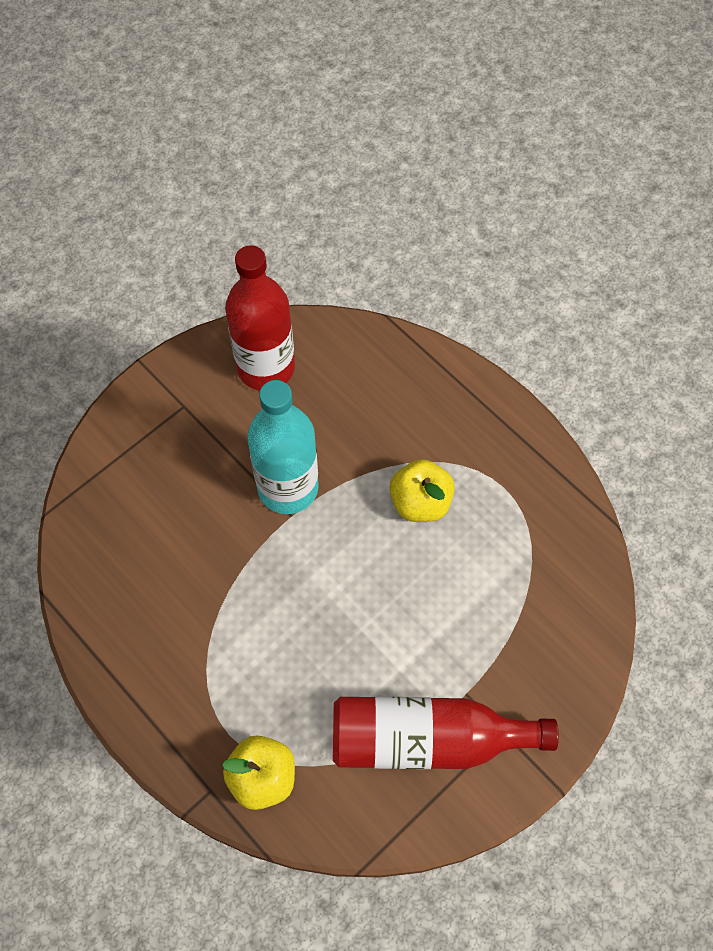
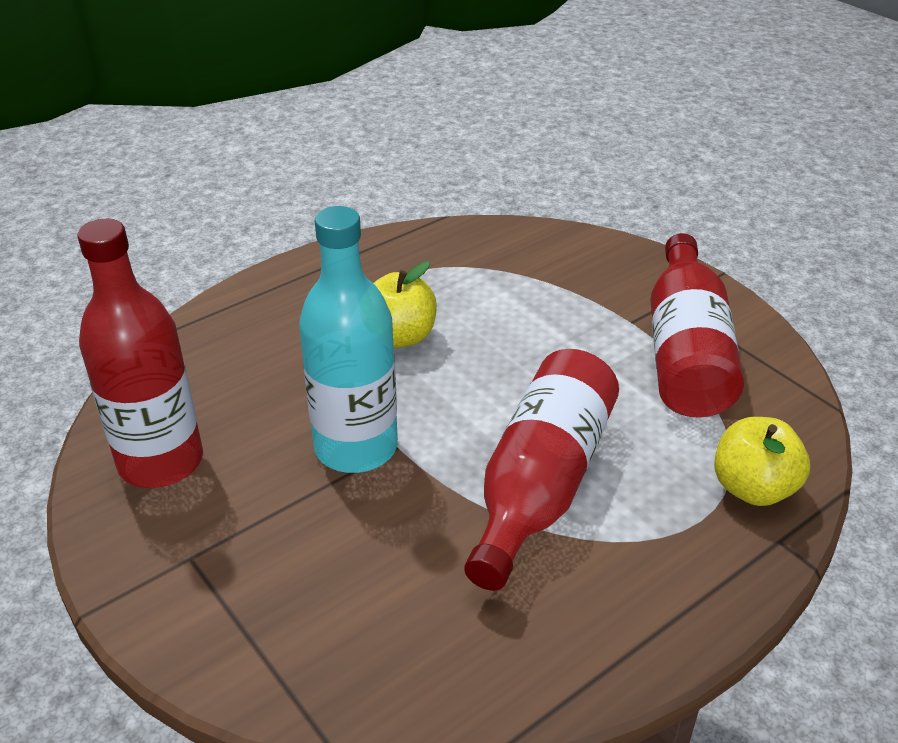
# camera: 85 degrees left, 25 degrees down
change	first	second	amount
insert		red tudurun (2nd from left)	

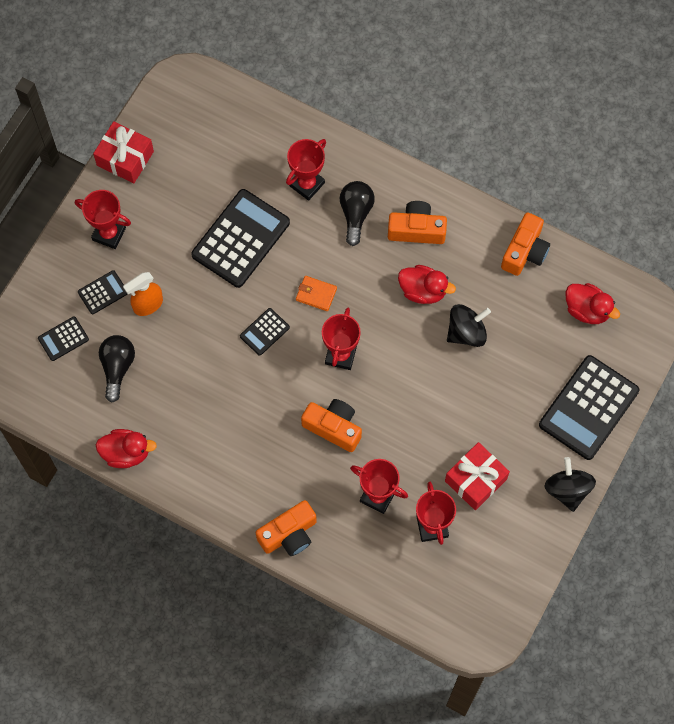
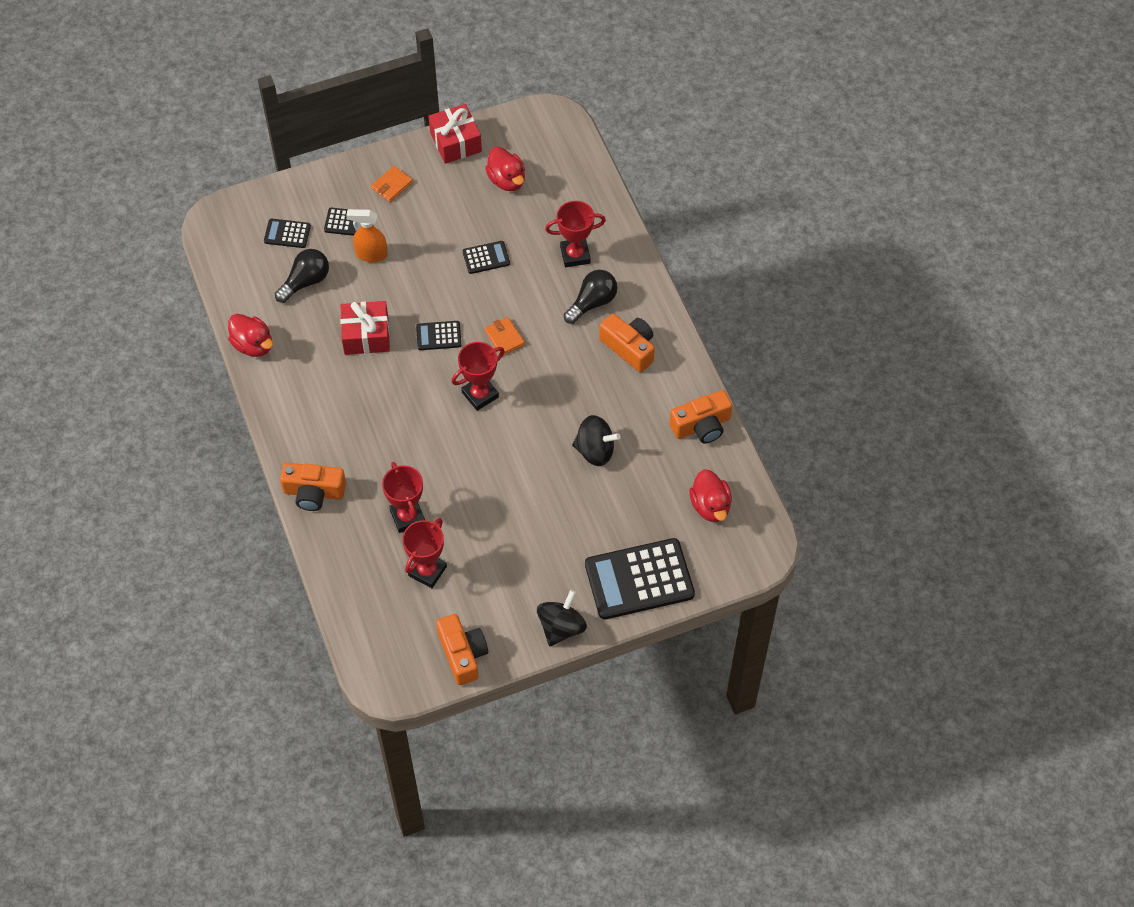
# camera: 40 degrees right, 10 degrees down
change	first	second	amount
replace	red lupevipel (1st from left)	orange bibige (1st from left)	
resize	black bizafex (3rd from left in the first image)	black bizafex (4th from left)	x0.48
move	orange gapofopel (2nd from left)		
move	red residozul (2nd from left)		
move	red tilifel (2nd from left in the first image)	red tilifel (1st from left)	

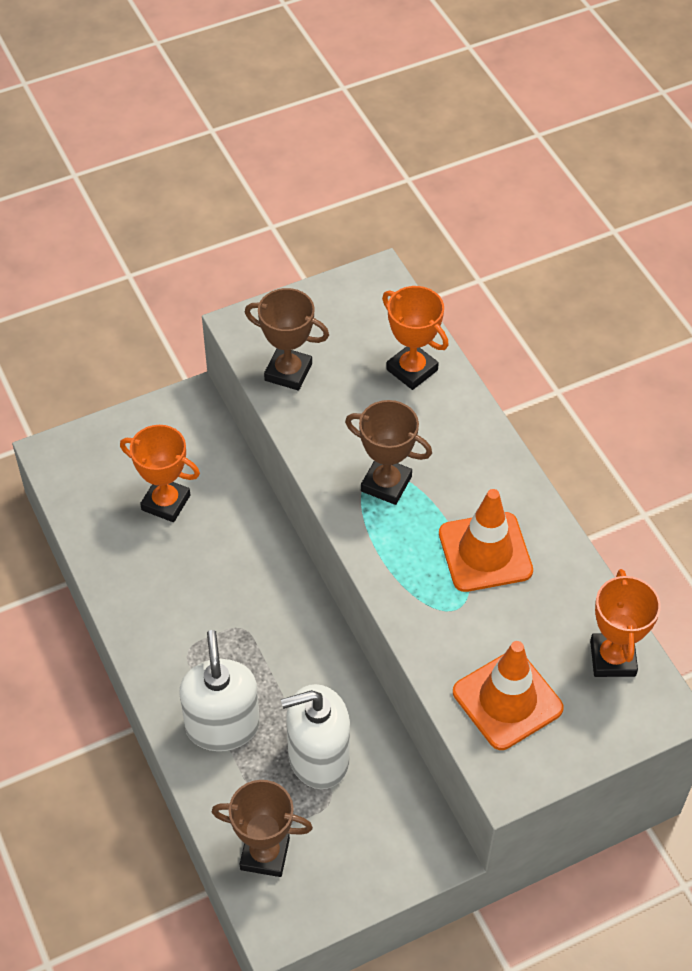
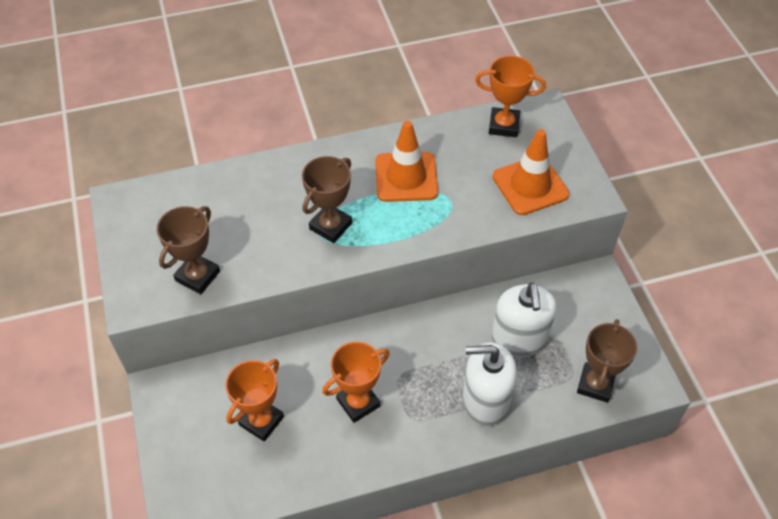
# camera: 80 degrees left, 0 degrees up
change	first	second	amount
move	orange lupevipel (2nd from left)		

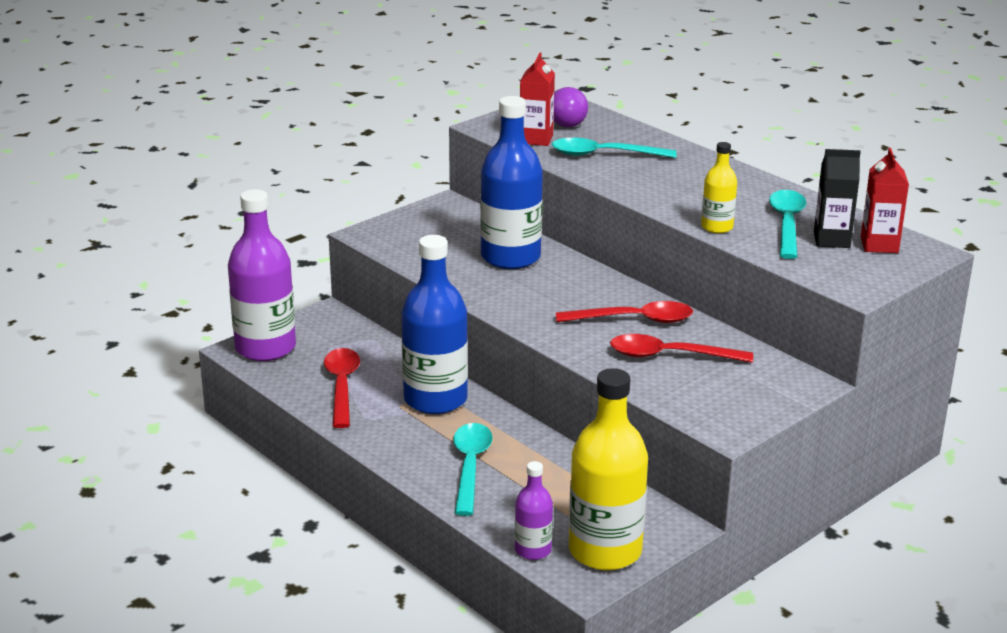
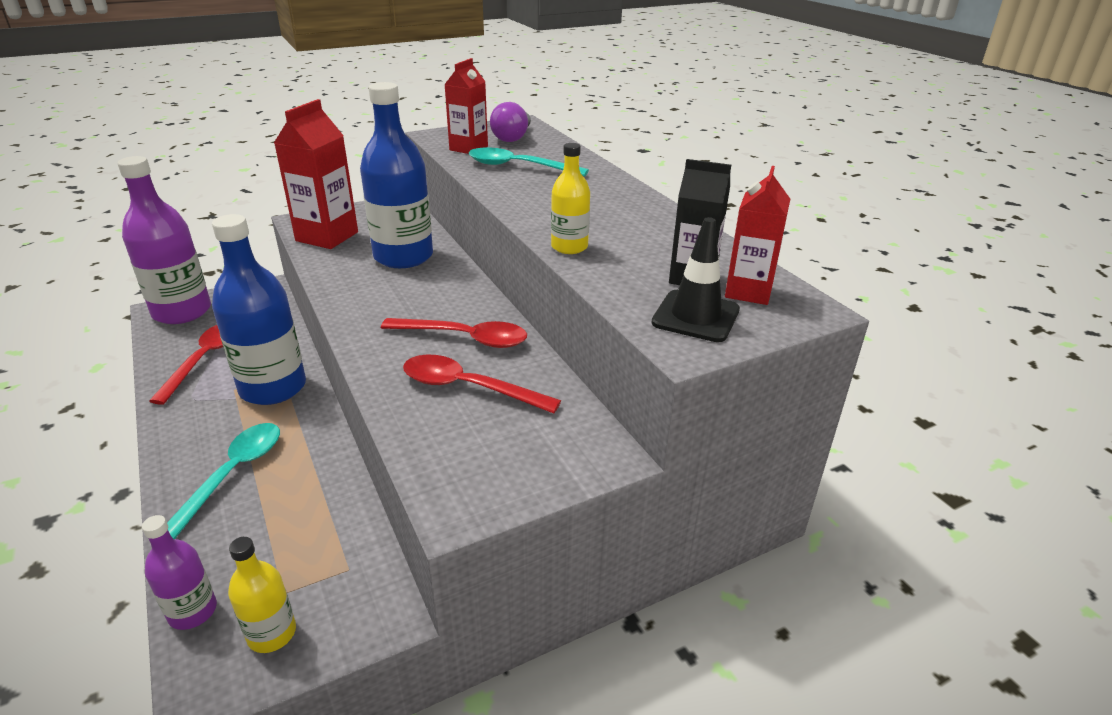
# camera: 15 degrees right, 5 degrees up
change	first	second	amount
resize	yellow tudurun (1st from left)		x0.50
delete	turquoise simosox (3rd from left)		
insert		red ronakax (1st from left)	
insert		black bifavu	

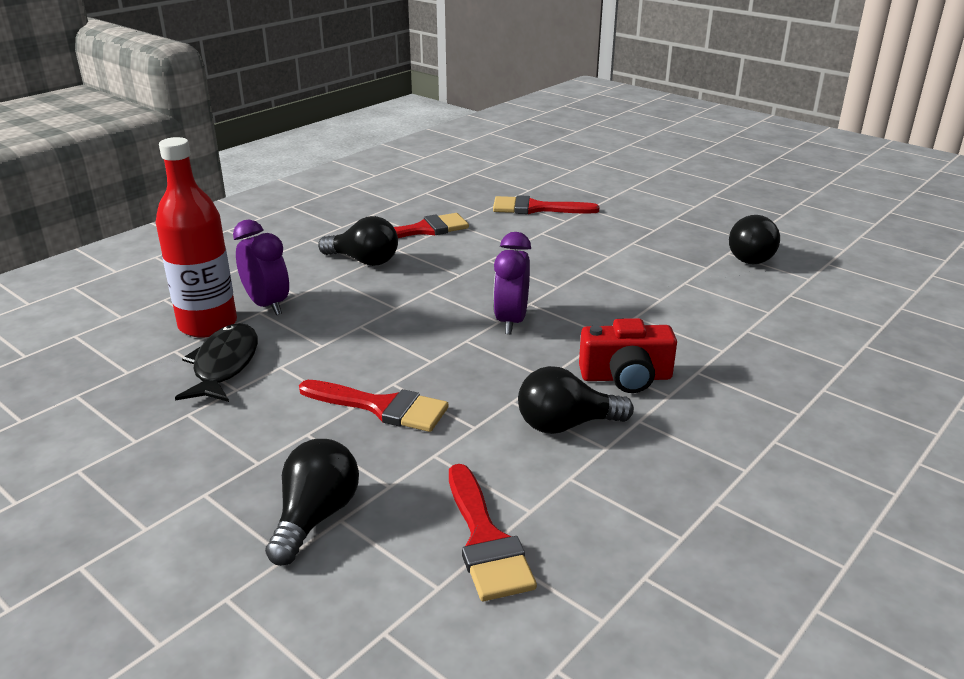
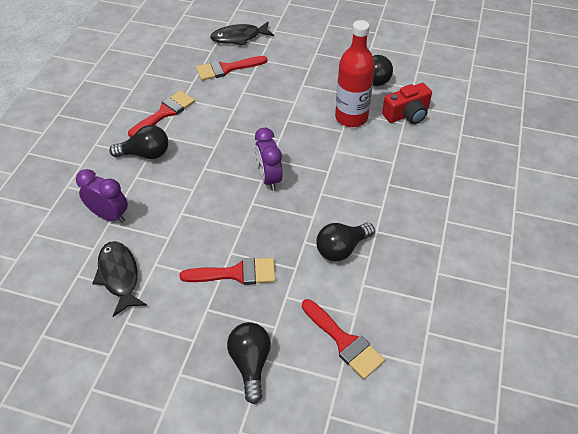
# camera: 25 degrees left, 20 degrees up
change	first	second	amount
move	red tudurun		
move	red gapofopel		
insert		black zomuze (2nd from left)	

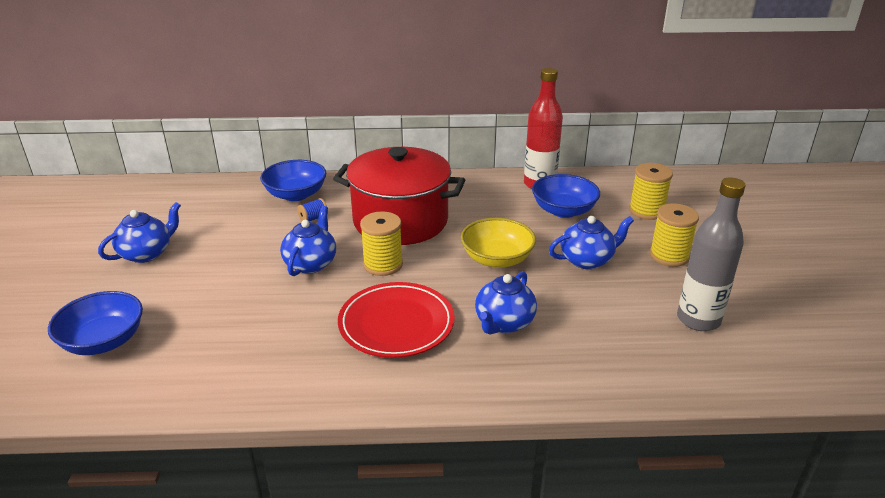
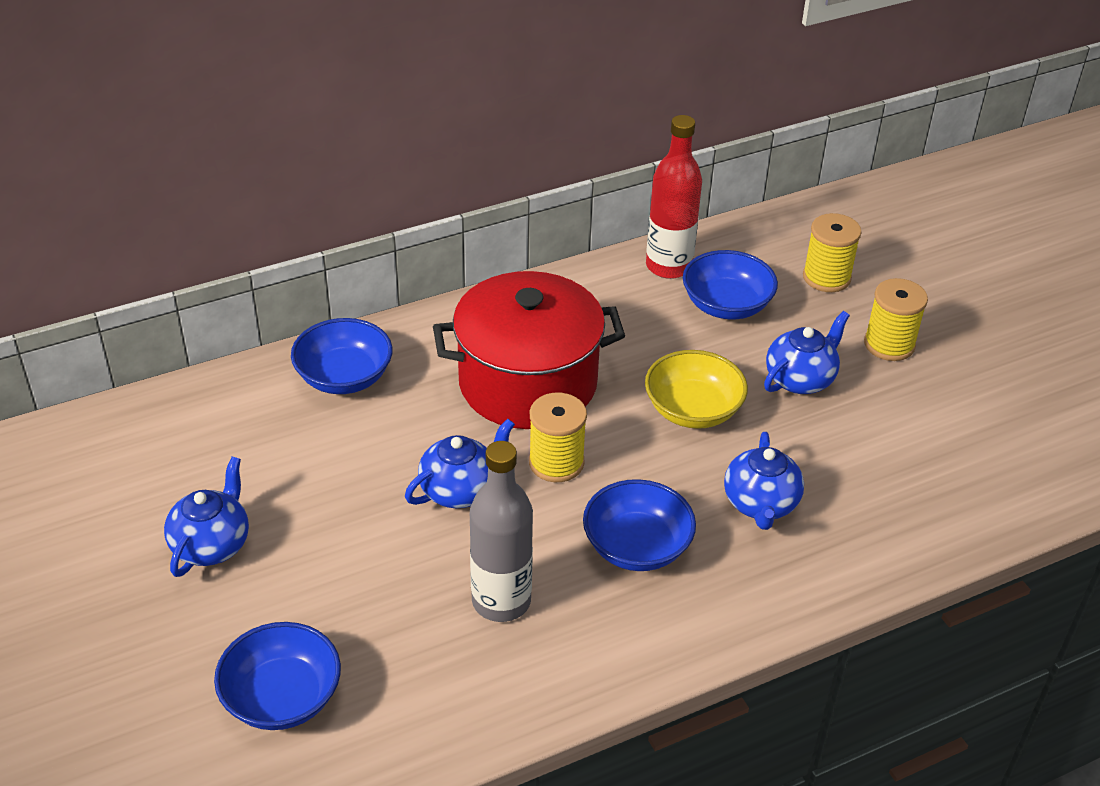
# camera: 25 degrees left, 10 degrees up
change	first	second	amount
rotate	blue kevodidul (2nd from left)		60 degrees clockwise
delete	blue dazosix		
replace	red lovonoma	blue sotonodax (3rd from left)	
move	grey tudurun		

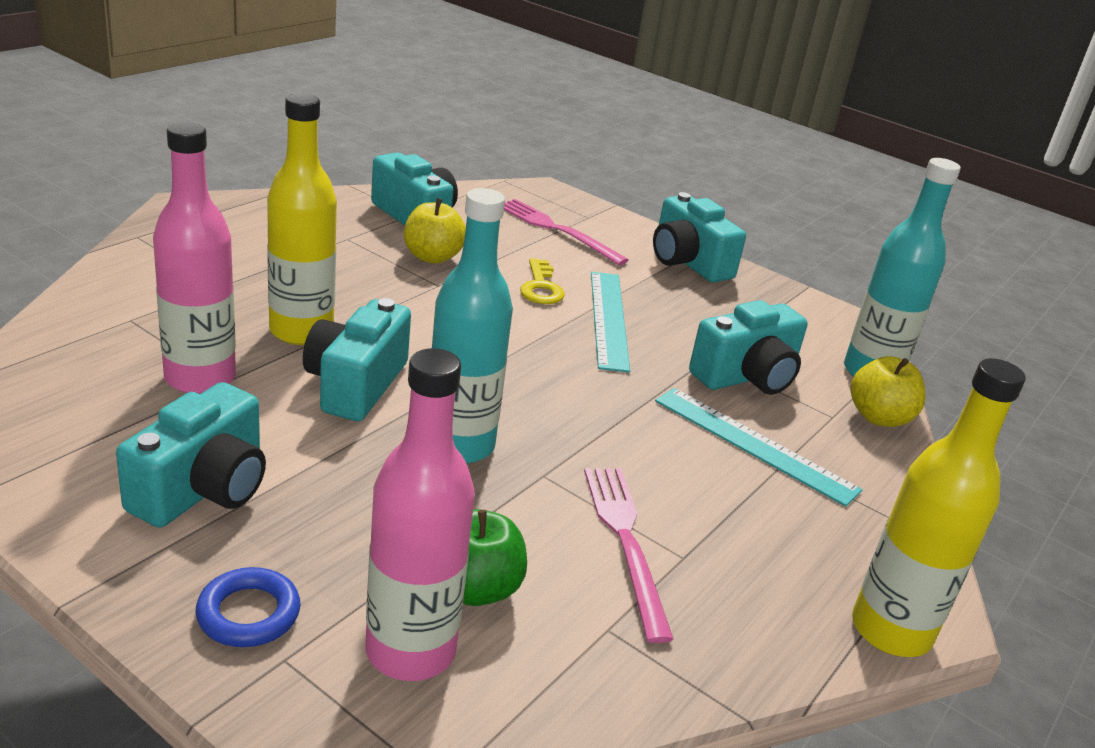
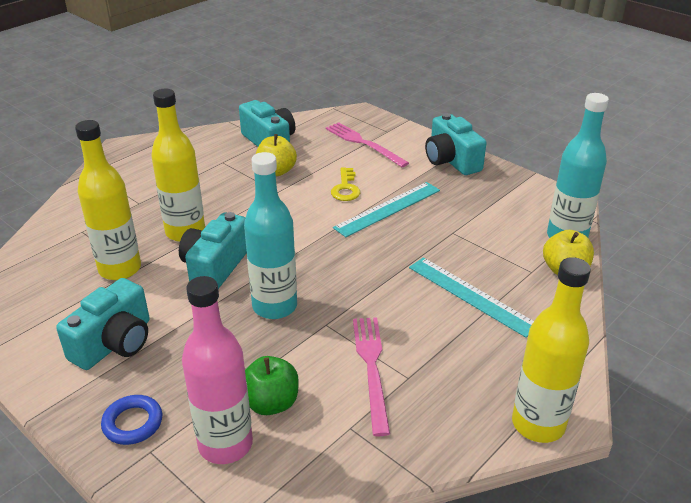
# camera: 10 degrees right, 5 degrees up
change	first	second	amount
recolor	pink tudurun (1st from left)	yellow tudurun (1st from left)	
rotate	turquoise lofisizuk (1st from left)		45 degrees clockwise
delete	turquoise gapofopel (5th from left)		

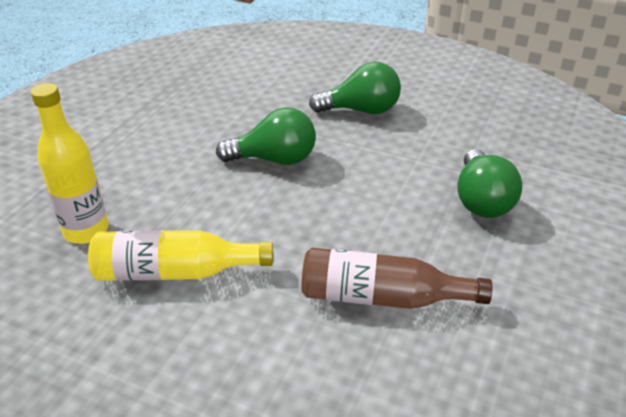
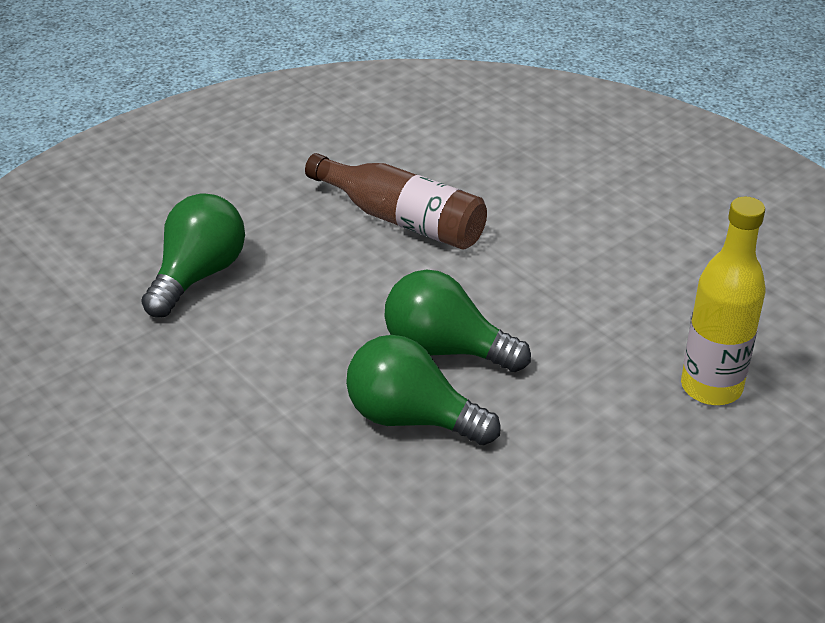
# camera: 155 degrees left, 0 degrees up
change	first	second	amount
delete	yellow tudurun (2nd from left)		
move	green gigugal (2nd from left in the first image)	green gigugal (3rd from left)	

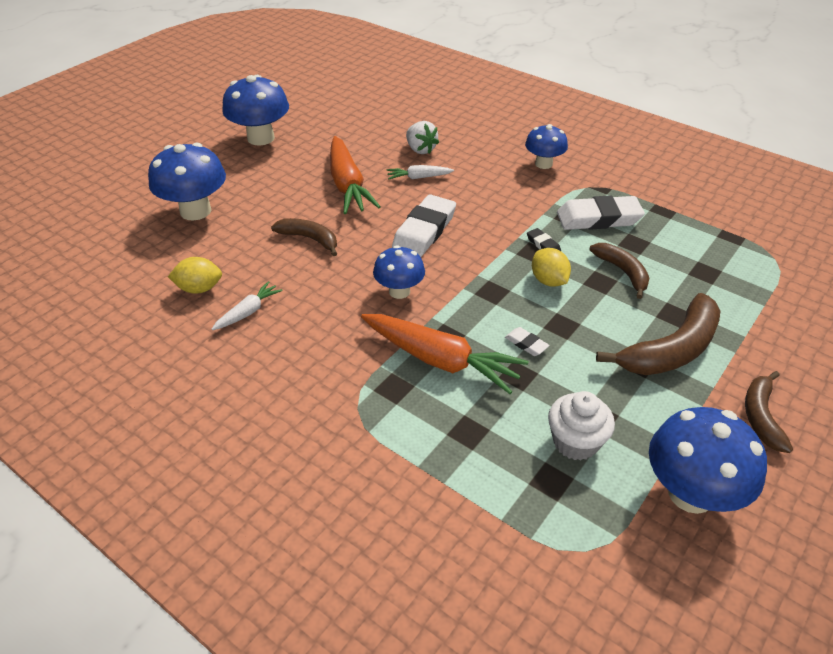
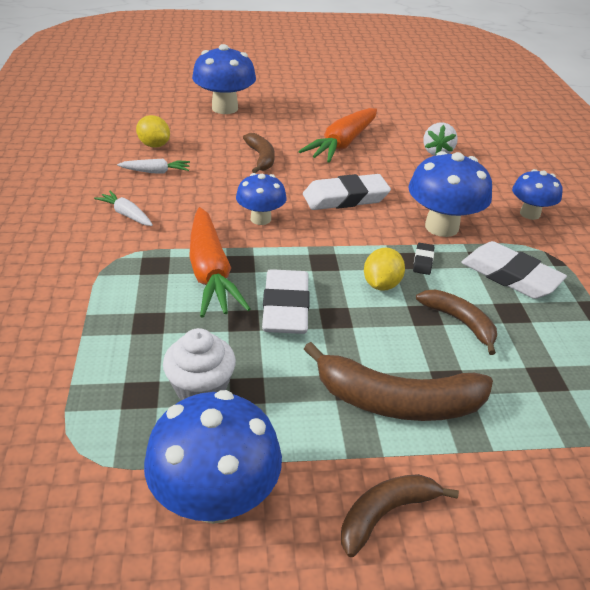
# camera: 45 degrees right, 5 degrees down
change	first	second	amount
move	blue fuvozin (2nd from left in the first image)	blue fuvozin (4th from left)	
move	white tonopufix (2nd from left in the first image)	white tonopufix (1st from left)	
resize	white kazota (2nd from left in the first image)	white kazota (1st from left)	x2.21
rotate	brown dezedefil (2nd from left in the first image)	brown dezedefil (4th from left)	60 degrees counterclockwise

